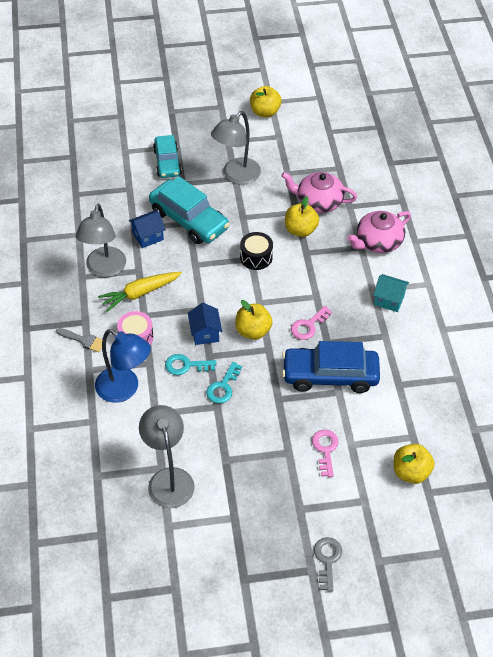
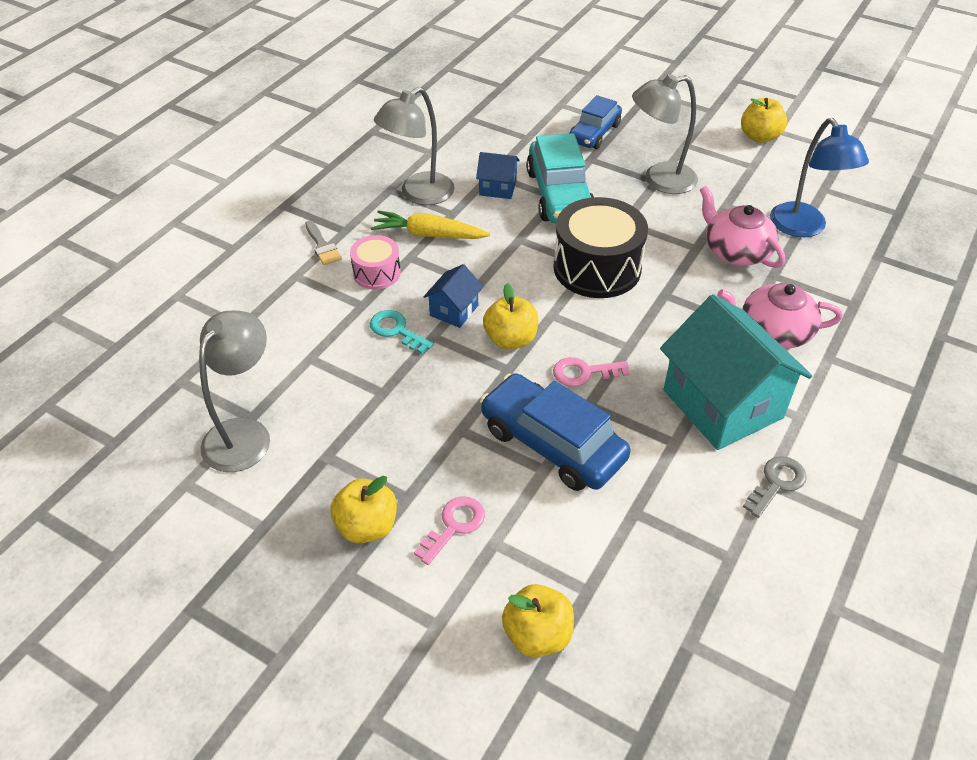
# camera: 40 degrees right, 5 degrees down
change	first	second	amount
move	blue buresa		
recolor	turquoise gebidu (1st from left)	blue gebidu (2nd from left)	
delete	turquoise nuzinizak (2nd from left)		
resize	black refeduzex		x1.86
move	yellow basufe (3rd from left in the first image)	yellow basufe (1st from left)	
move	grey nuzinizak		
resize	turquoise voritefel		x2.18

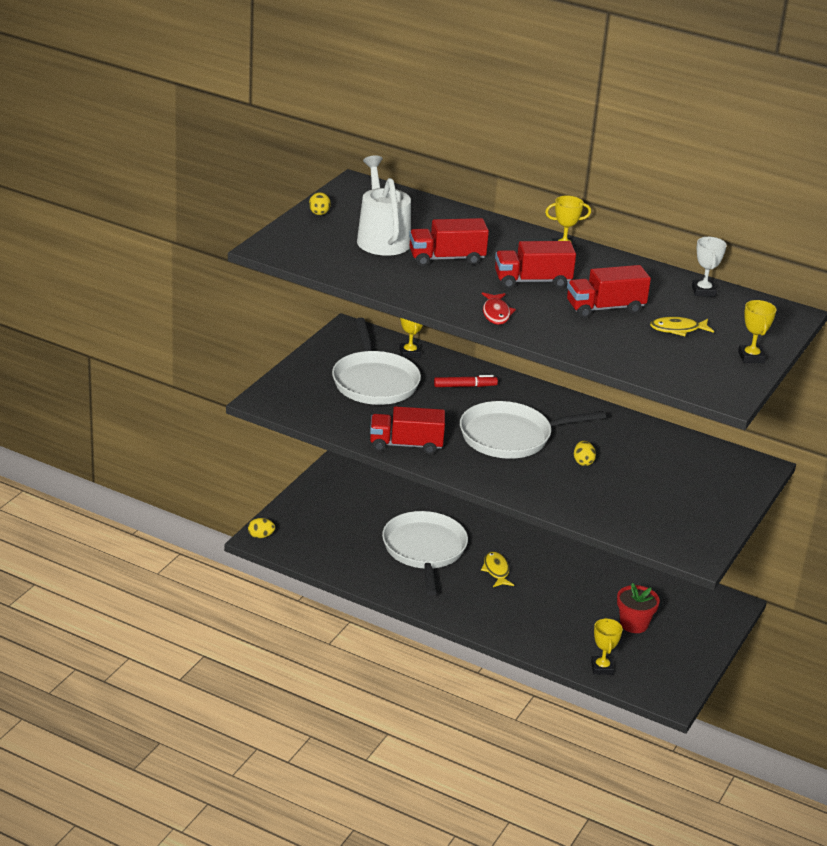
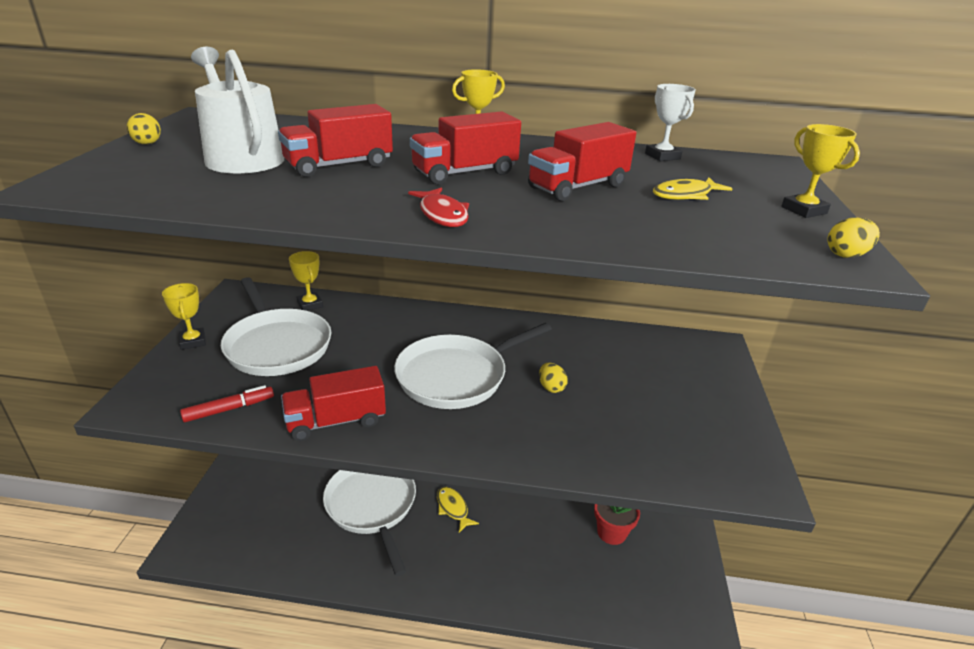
# camera: 20 degrees left, 0 degrees up
change	first	second	amount
move	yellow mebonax (1st from left in the first image)	yellow mebonax (3rd from left)	
move	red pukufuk		
move	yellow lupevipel (3rd from left in the first image)	yellow lupevipel (1st from left)	

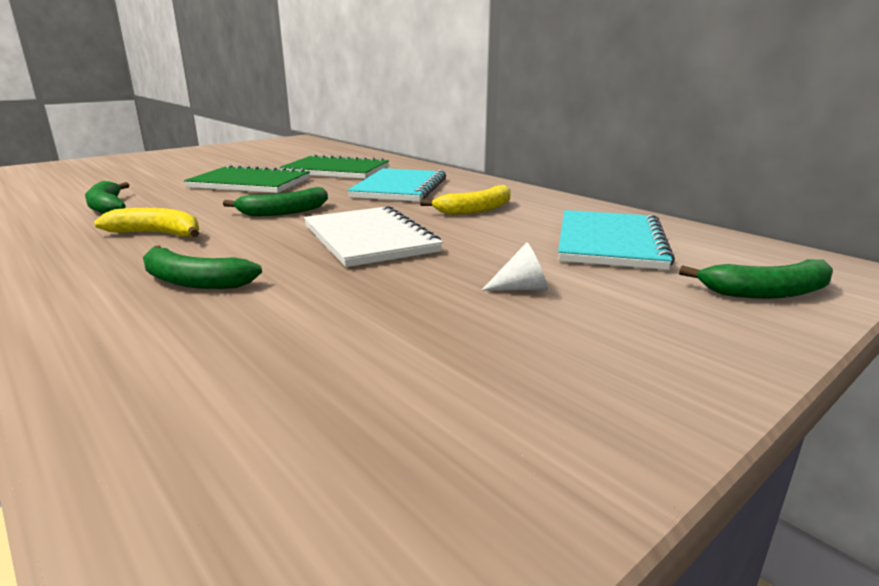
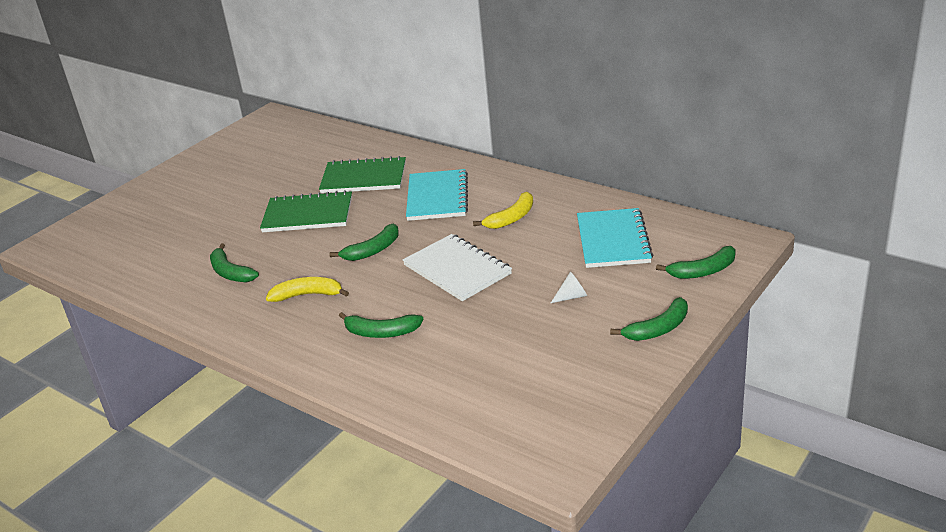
# camera: 10 degrees left, 10 degrees up
change	first	second	amount
insert		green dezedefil (4th from left)	

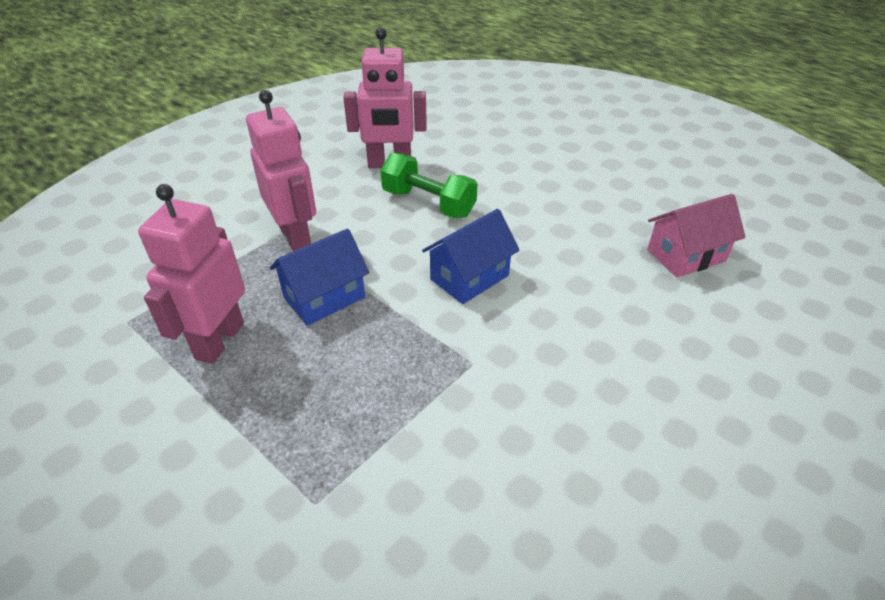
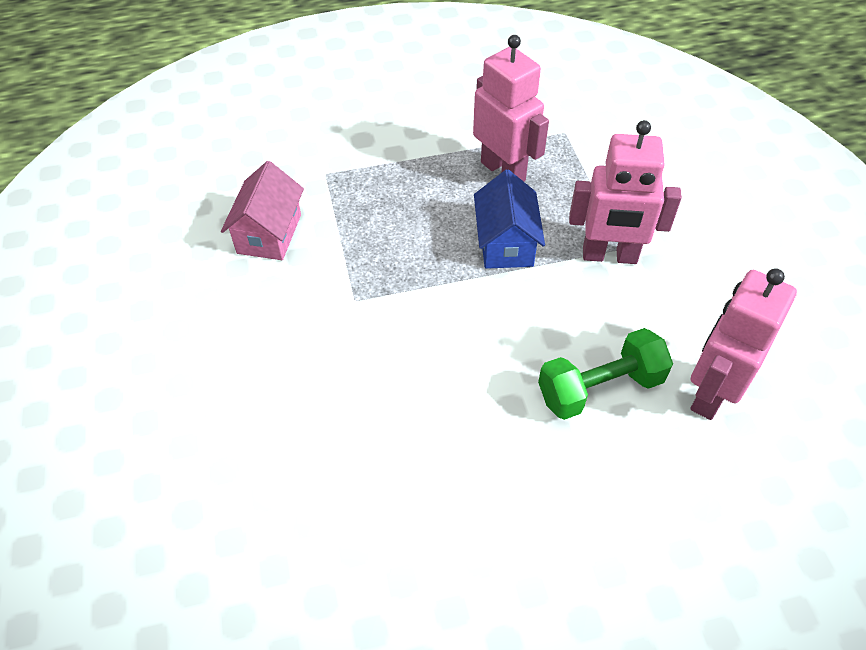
# camera: 125 degrees right, 10 degrees up
change	first	second	amount
delete	blue voritefel (2nd from left)		
move	pink voritefel		

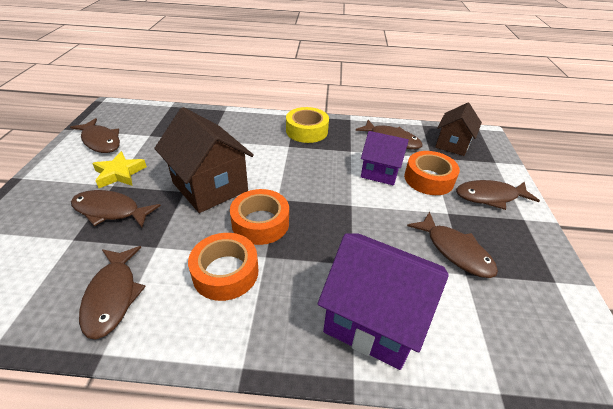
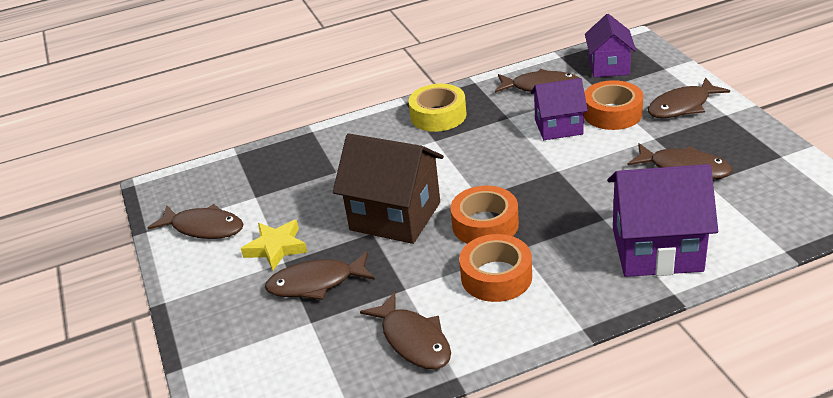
# camera: 20 degrees left, 5 degrees down
change	first	second	amount
recolor	brown voritefel (2nd from left)	purple voritefel (2nd from left)	

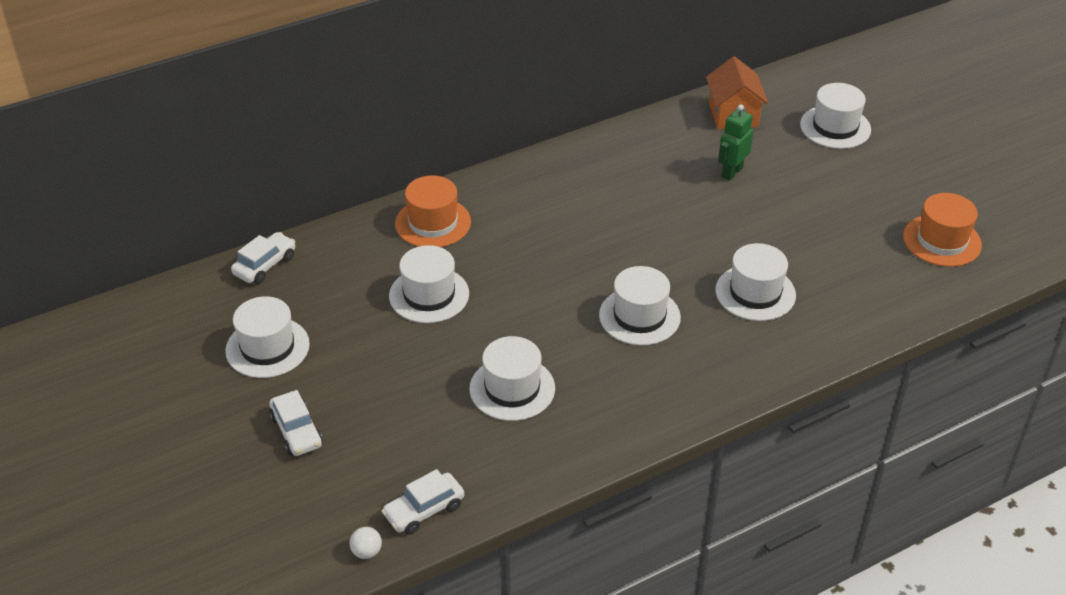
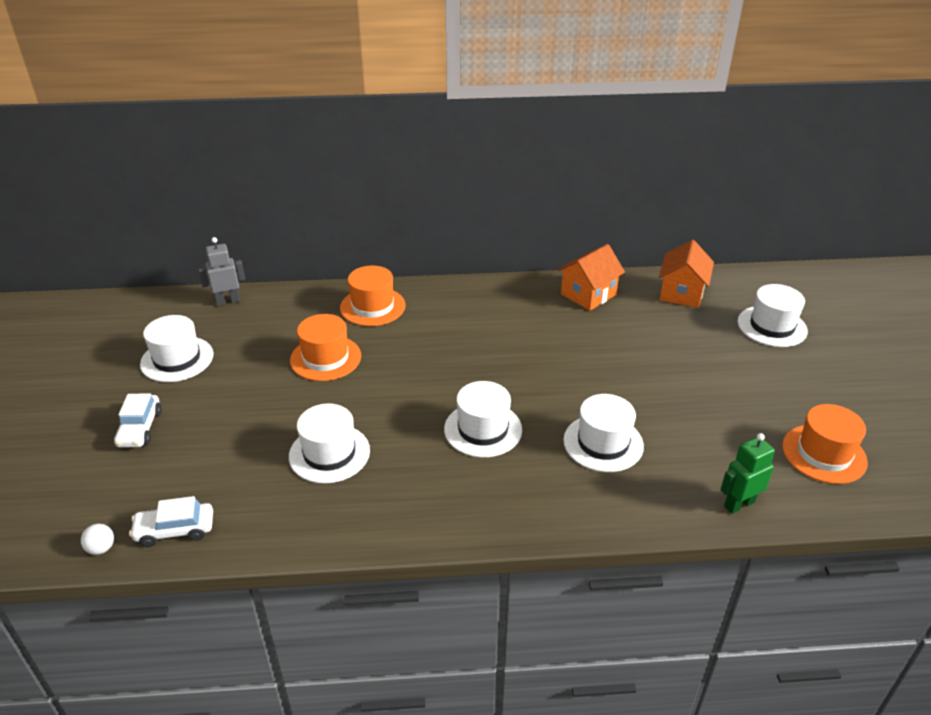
# camera: 25 degrees right, 5 degrees down
change	first	second	amount
replace	white gebidu (1st from left)	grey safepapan	
recolor	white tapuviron (2nd from left)	orange tapuviron (1st from left)	
move	green safepapan		
insert		orange voritefel (1st from left)	

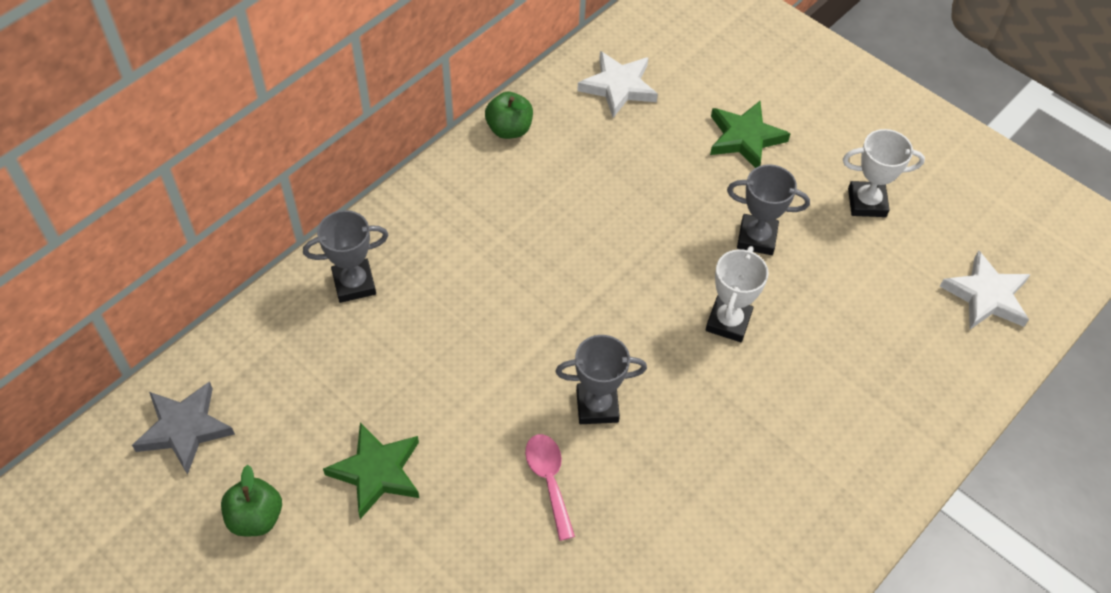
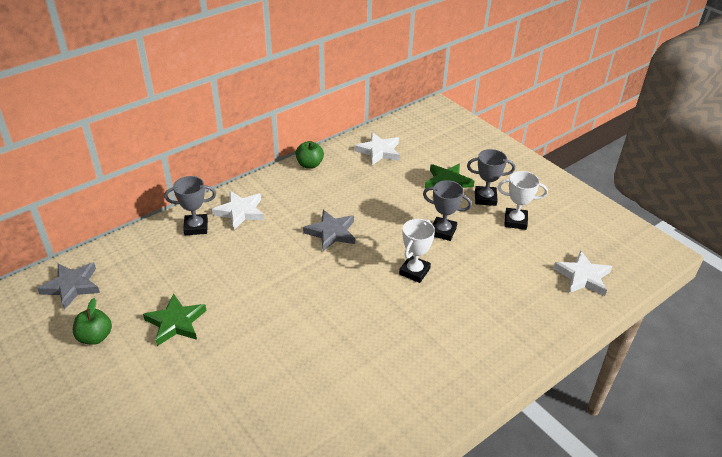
# camera: 10 degrees right, 15 degrees down
change	first	second	amount
delete	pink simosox		
move	grey lupevipel (2nd from left in the first image)	grey lupevipel (3rd from left)	
insert		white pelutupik (1st from left)	
insert		grey pelutupik (2nd from left)	

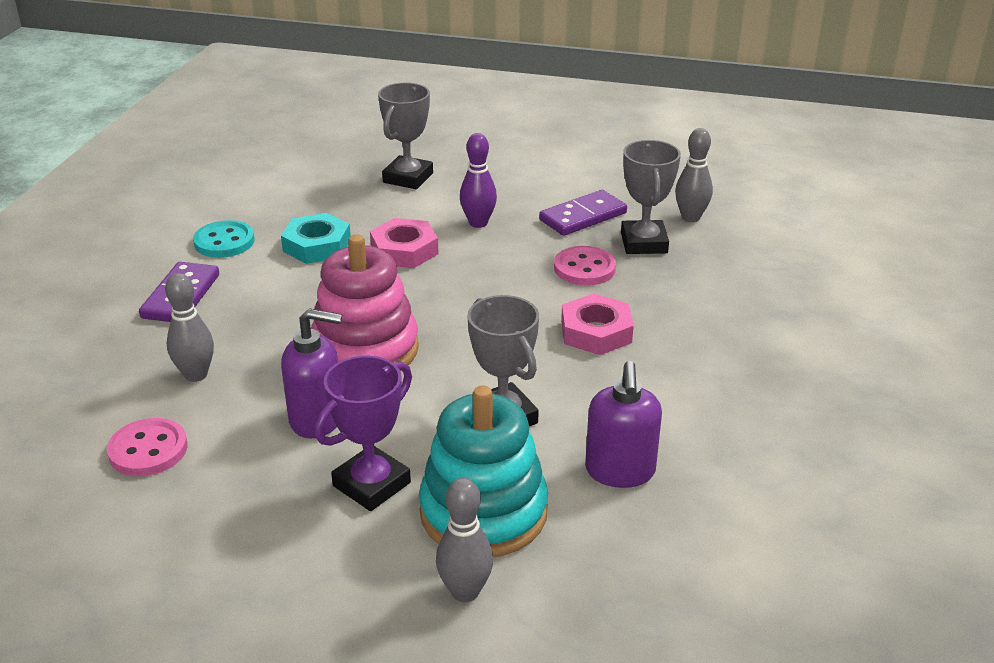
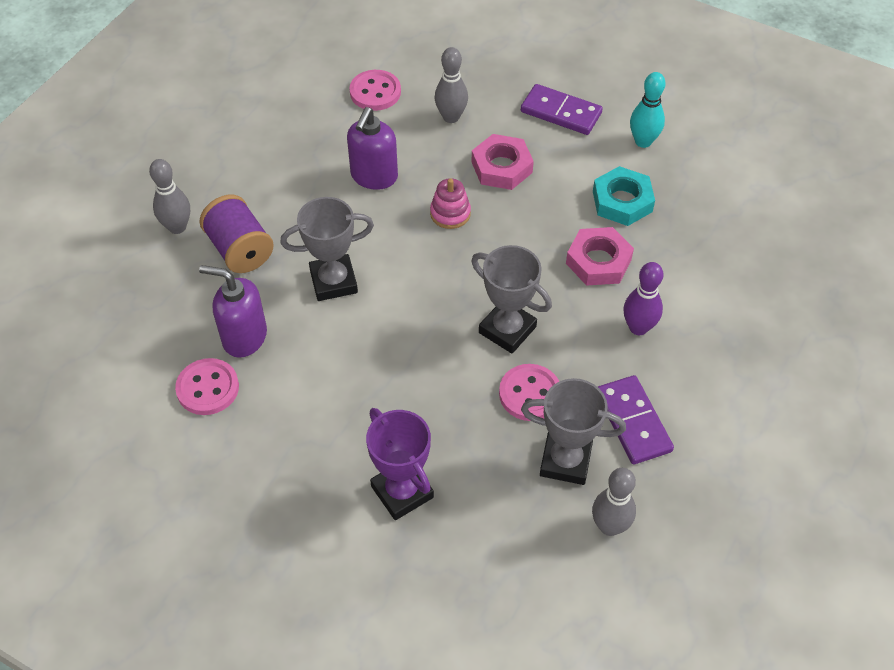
# camera: 105 degrees right, 20 degrees up
change	first	second	amount
replace	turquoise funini	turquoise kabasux	
resize	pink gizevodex		x0.47
move	purple lupevipel		
move	grey lupevipel (1st from left in the first image)	grey lupevipel (2nd from left)	
replace	turquoise gizevodex	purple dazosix	
move	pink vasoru (2nd from left in the first image)	pink vasoru (1st from left)	
insert		pink funini (1st from left)	

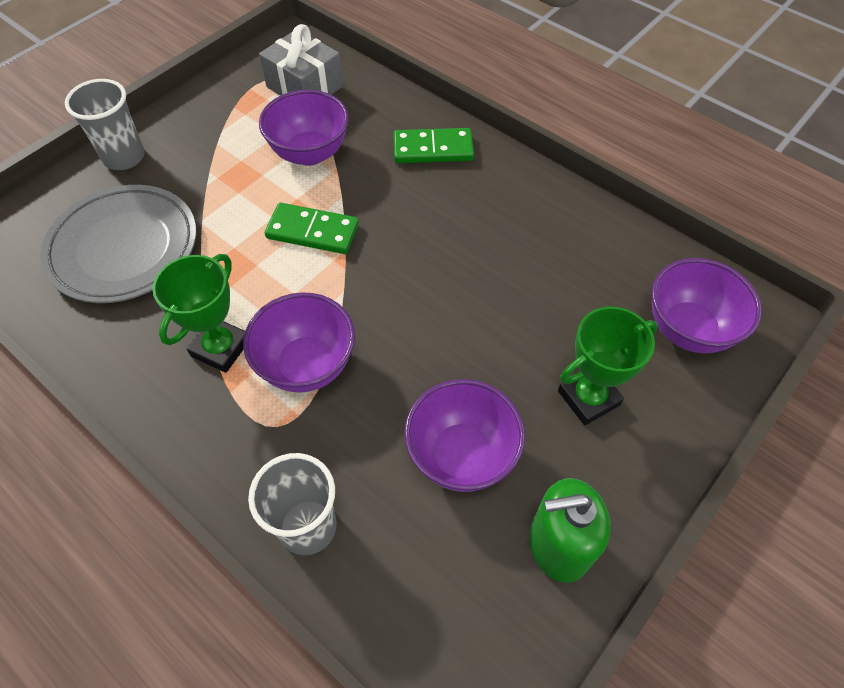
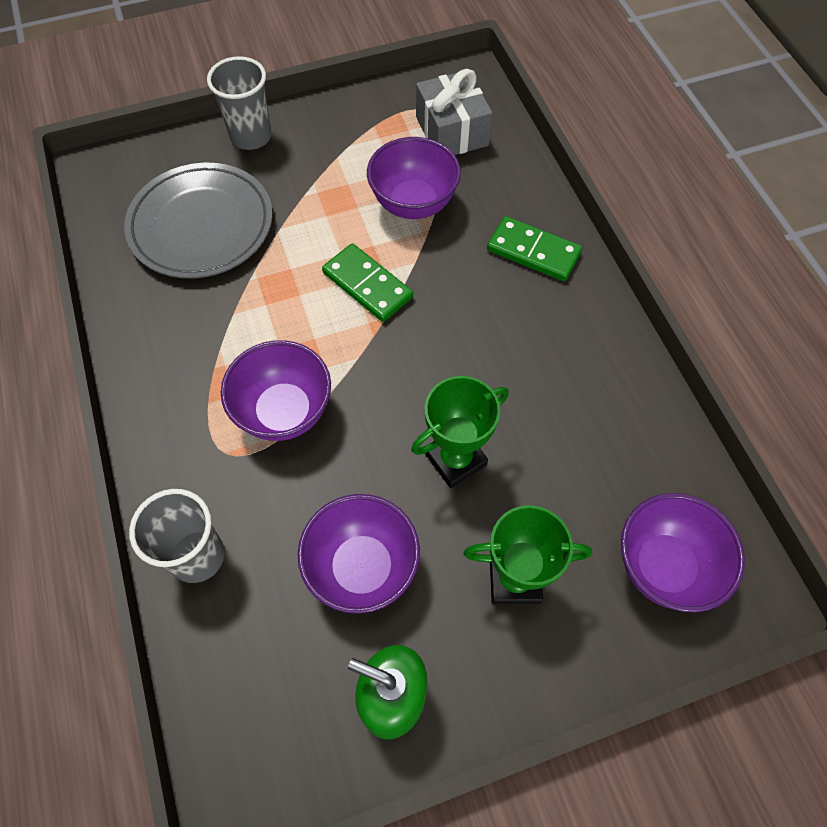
# camera: 30 degrees right, 5 degrees up
change	first	second	amount
move	green lupevipel (1st from left)		

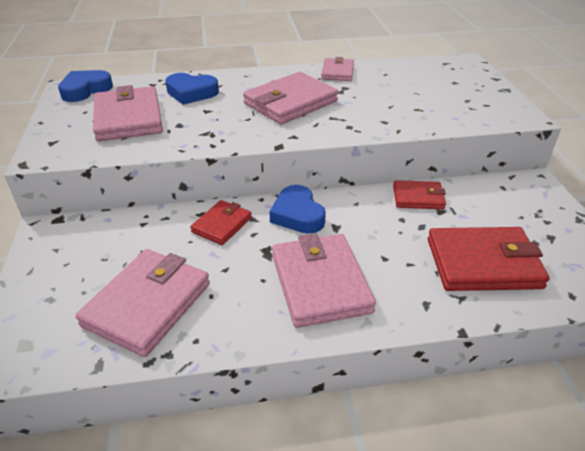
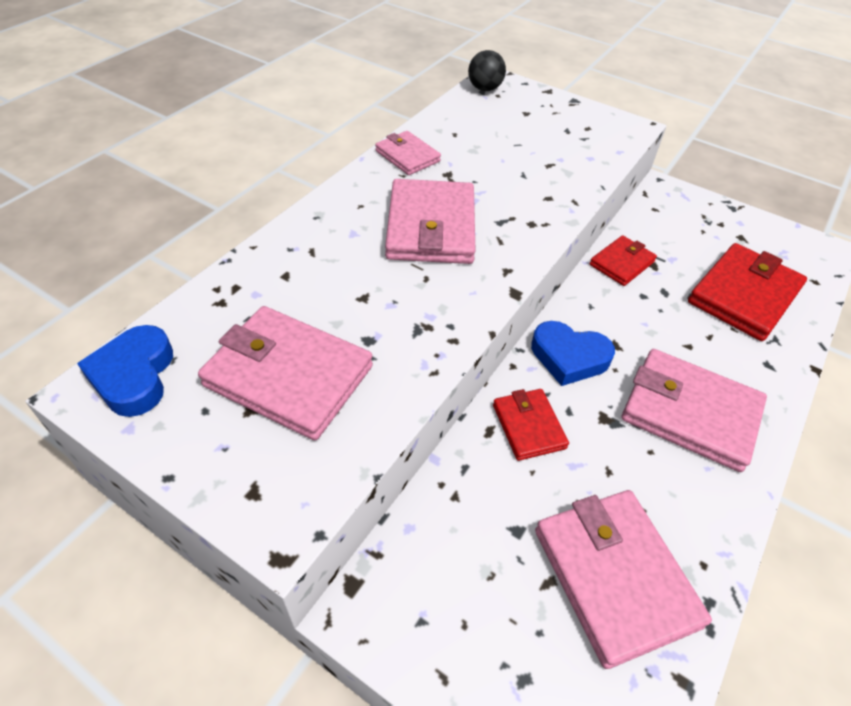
# camera: 50 degrees left, 10 degrees up
change	first	second	amount
delete	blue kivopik (2nd from left)		
insert		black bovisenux	

